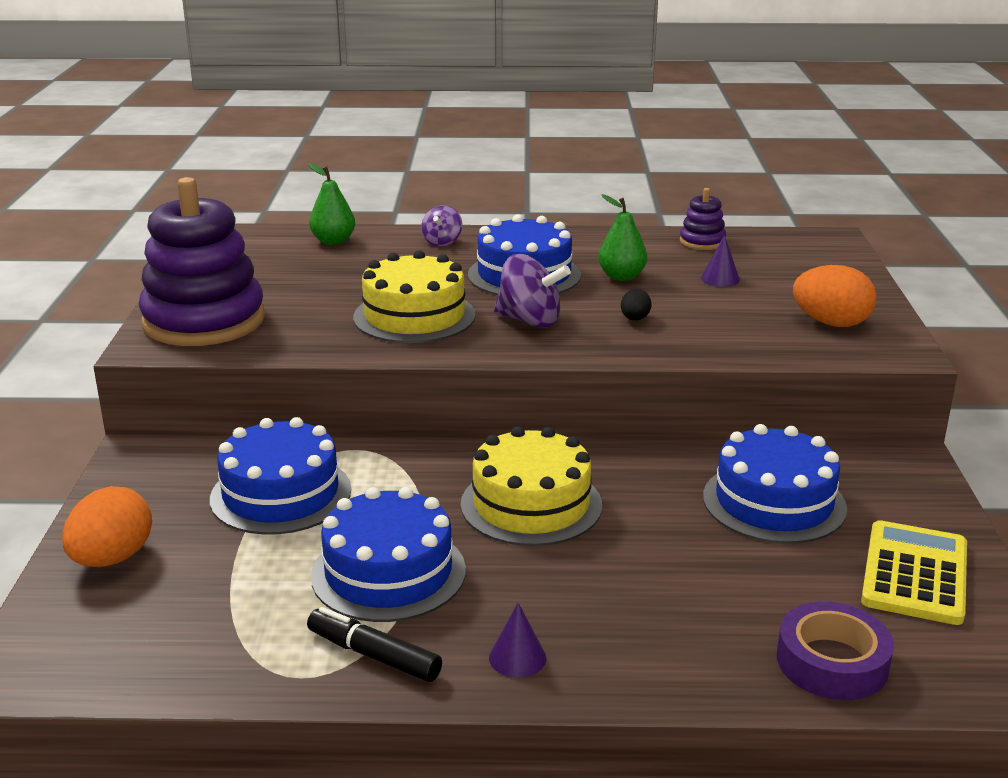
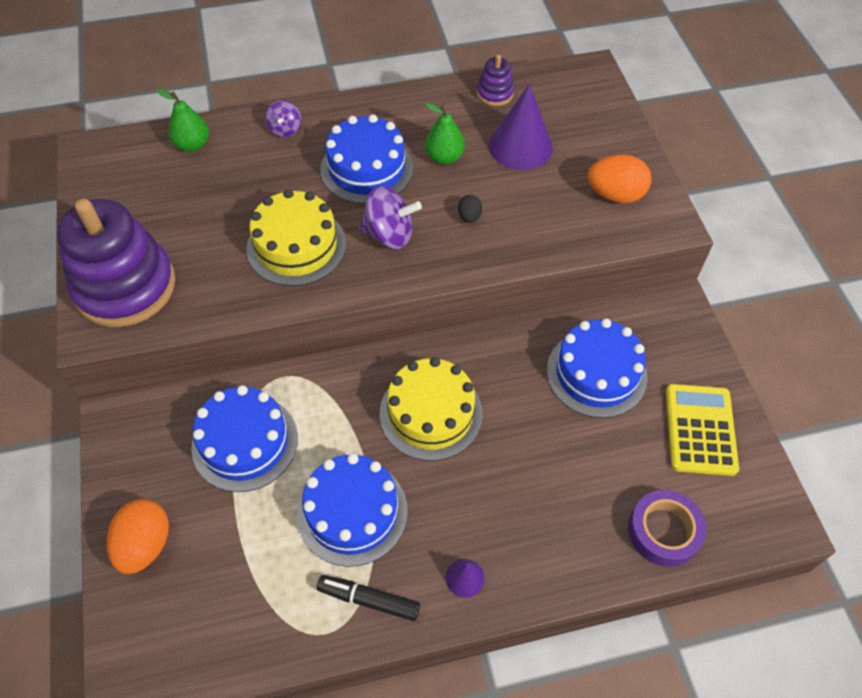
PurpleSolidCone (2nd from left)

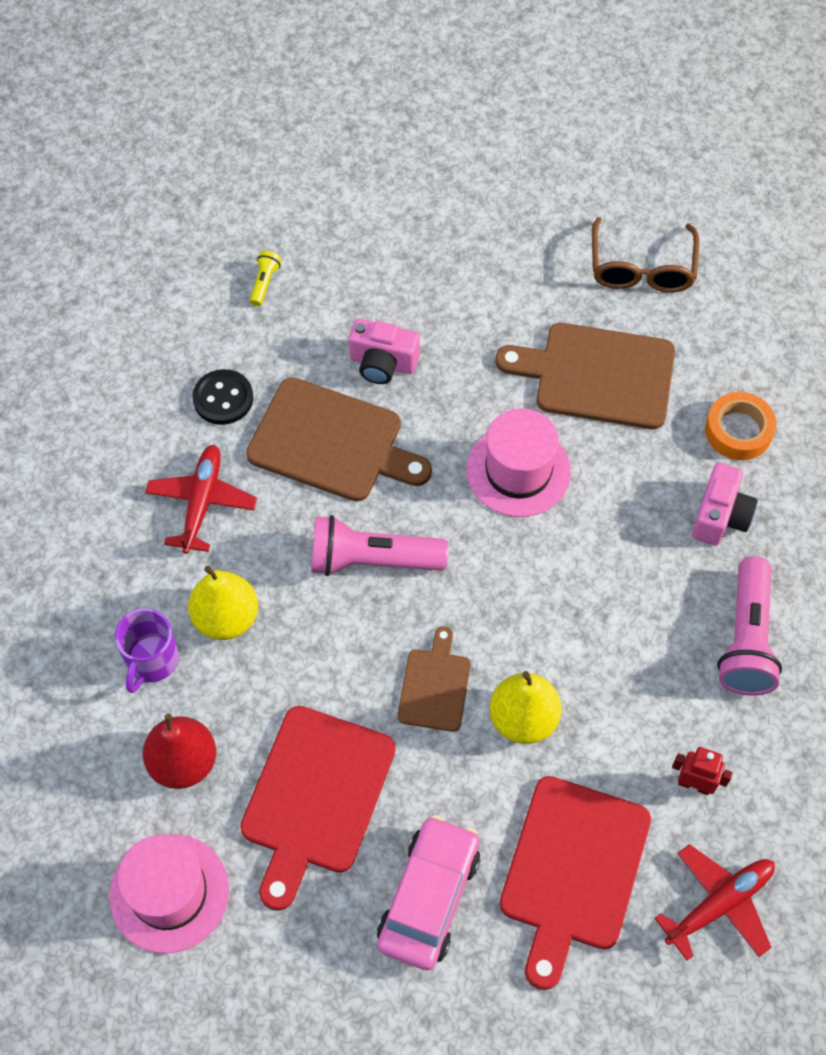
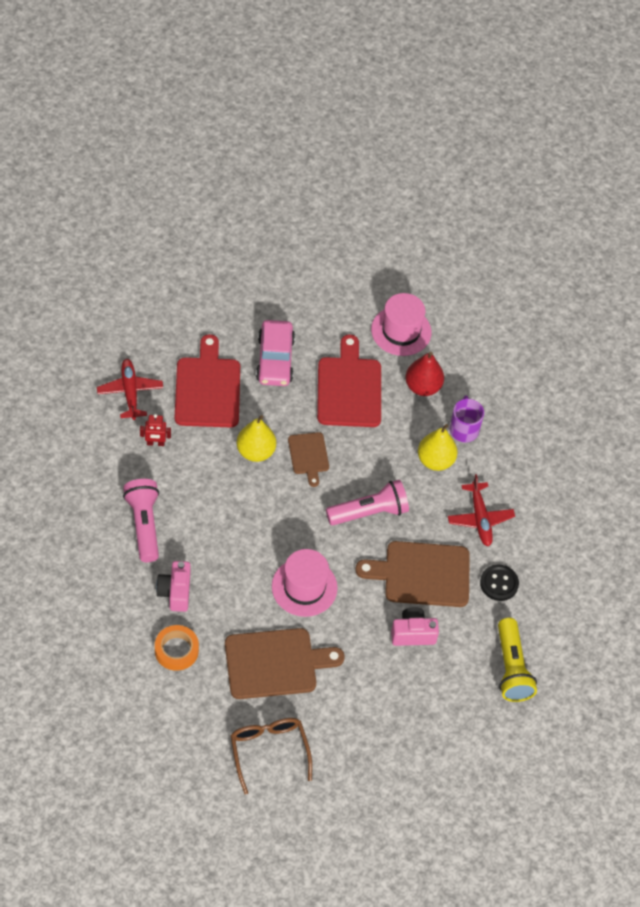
CrimsonAeroplane (1st from left)
YellowFlashlight

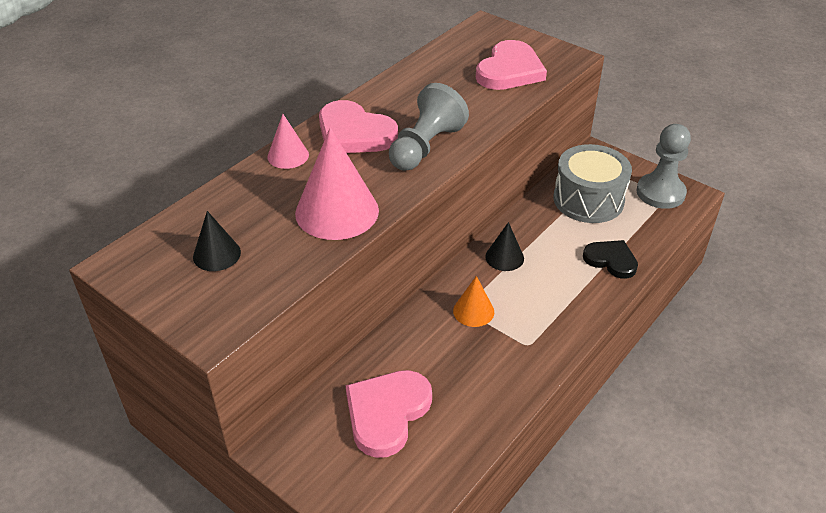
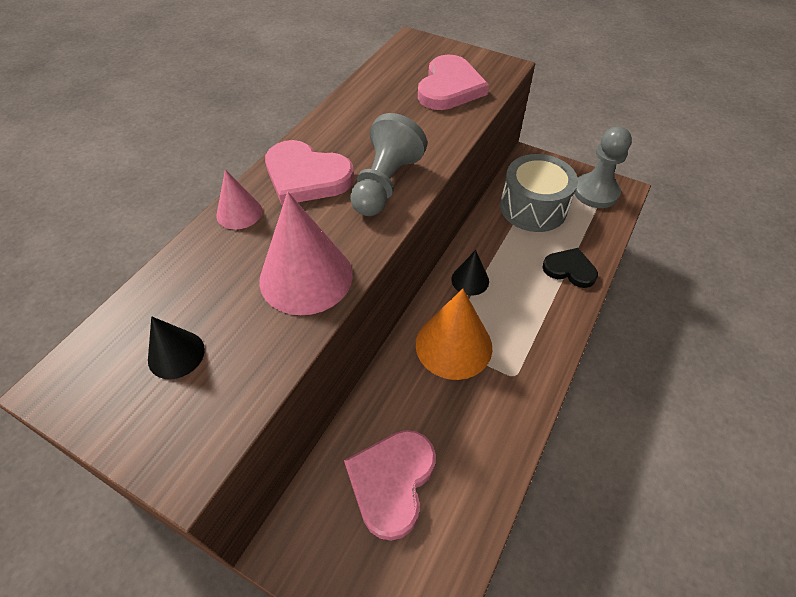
OrangeSolidCone

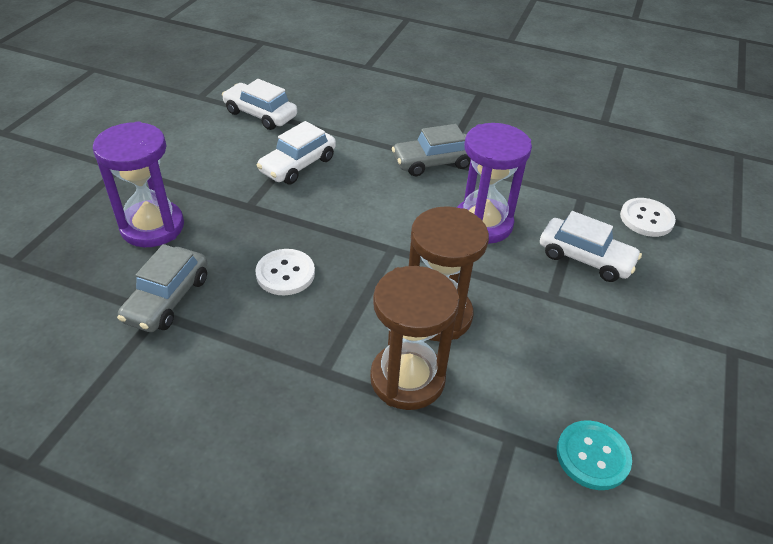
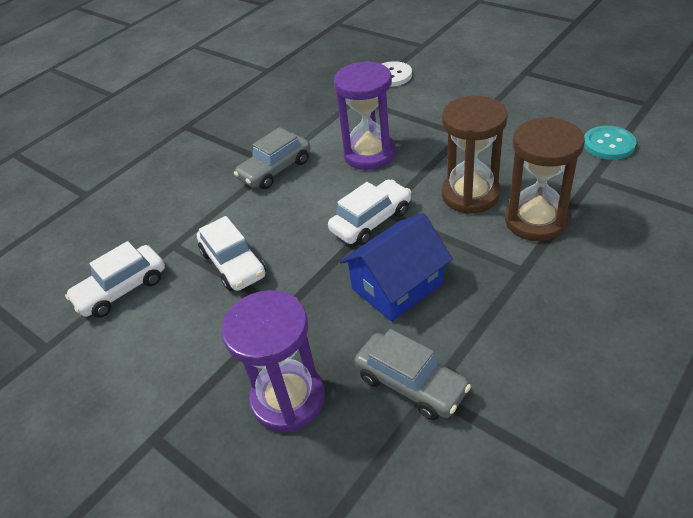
PureWhiteToyCar (3rd from left)
BlueCottage
GrayToyCar (1st from left)

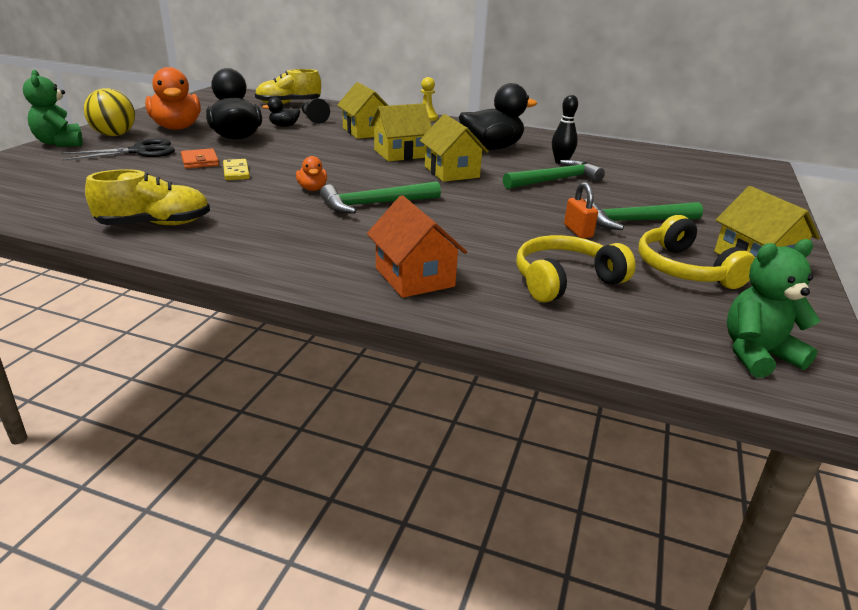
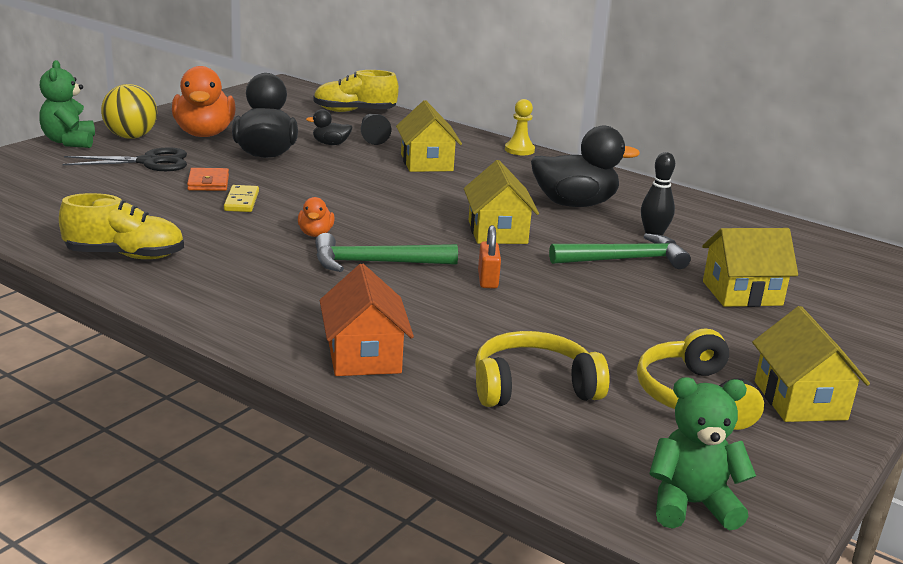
EmeraldCarpenter'sHammer (3rd from left in the first image)
YellowCottage (3rd from left)
OrangeLock

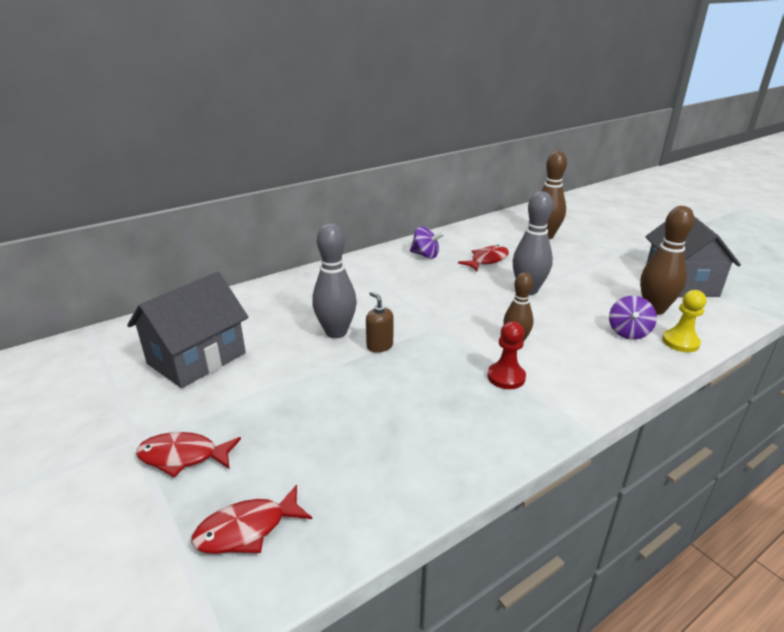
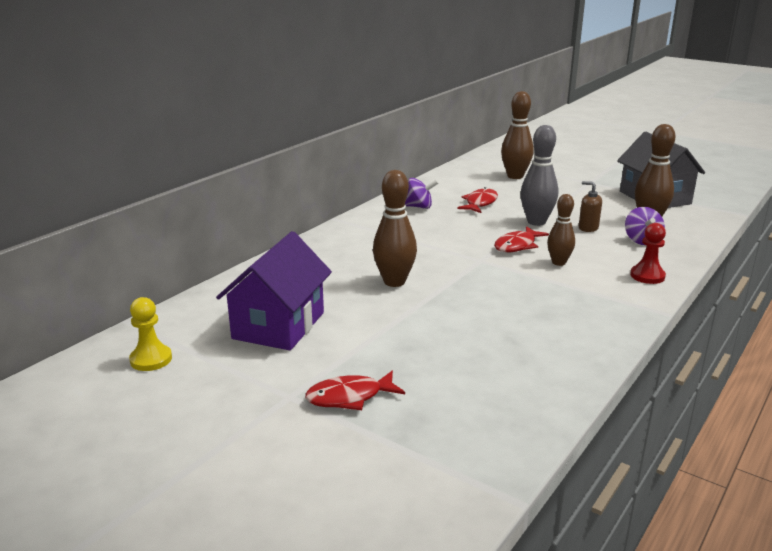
CrimsonFish (3rd from left)
RussetSoapDispenser
CrimsonChessPawn
YellowChessPawn
PurpleCottage
RussetTenpin (1st from left)

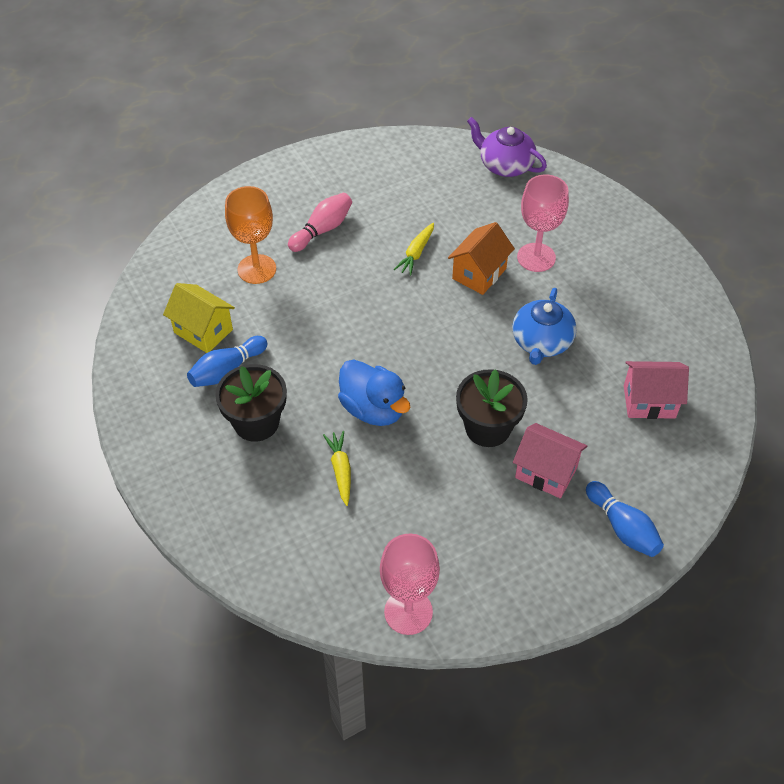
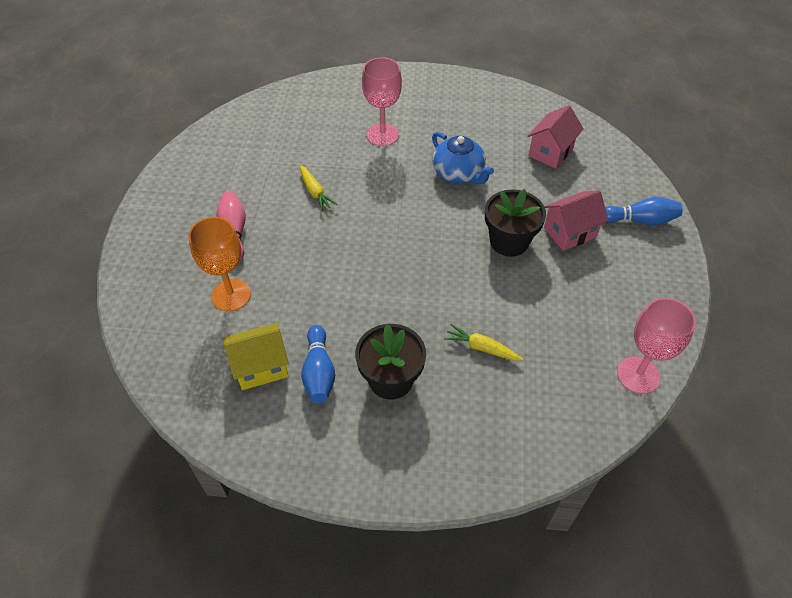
BlueToyDuck
OrangeCottage
PurpleChinaTeapot

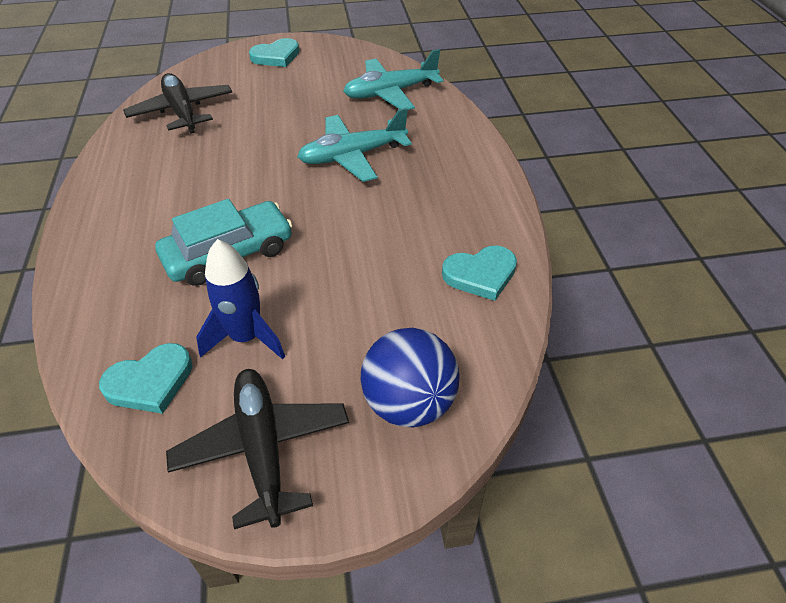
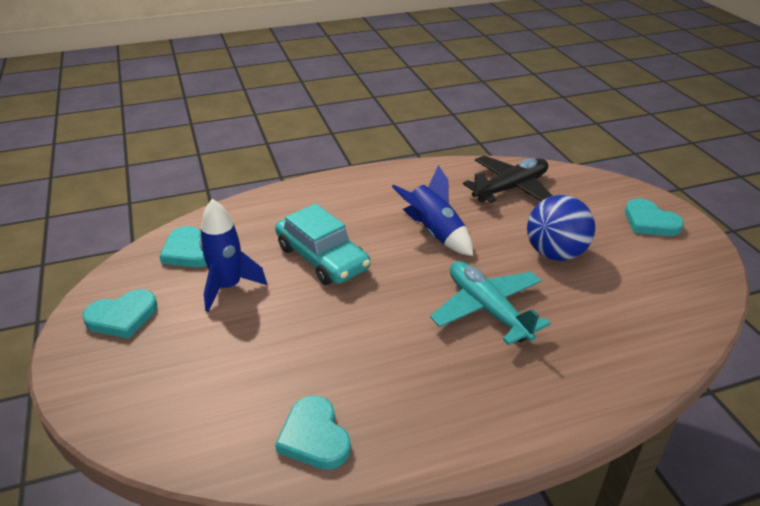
TealAeroplane (2nd from left in the first image)
BlueRocket (2nd from left)
BlueSphere
TealHeartShape (1st from left)

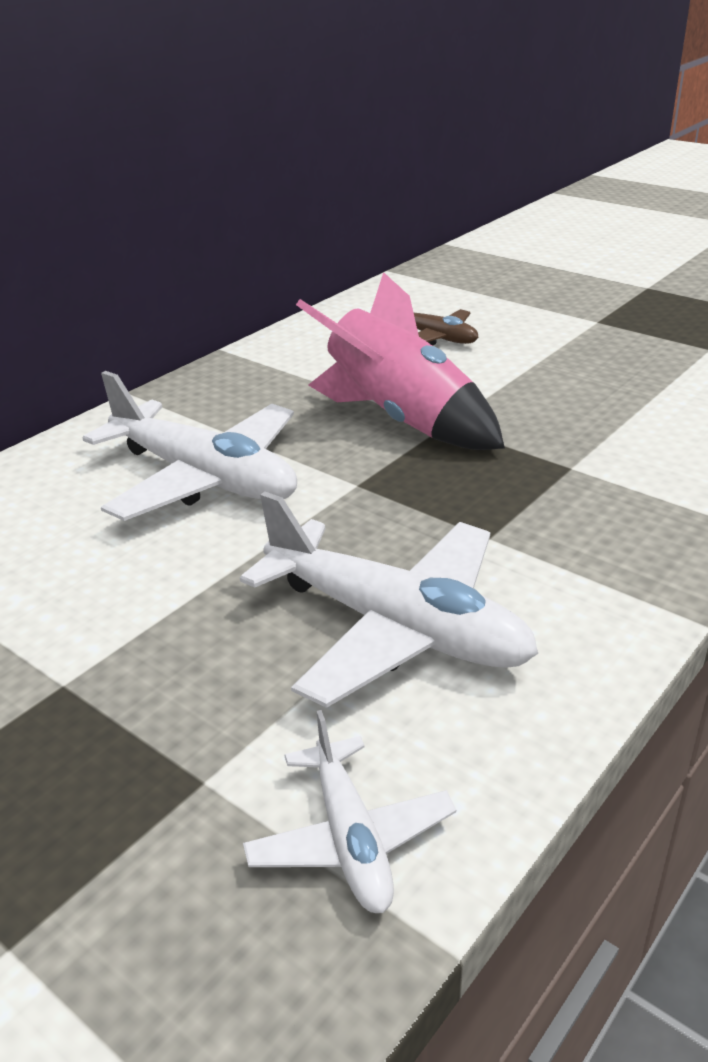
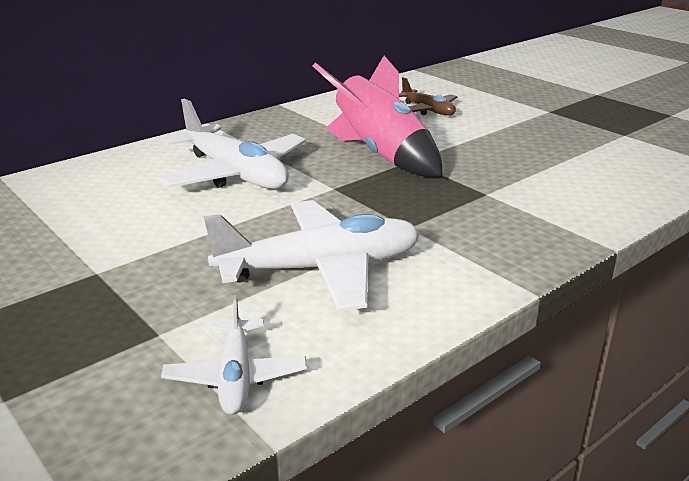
PureWhiteAeroplane (3rd from left)

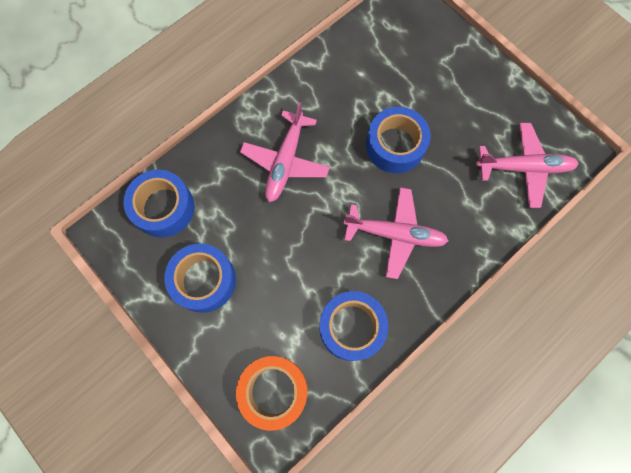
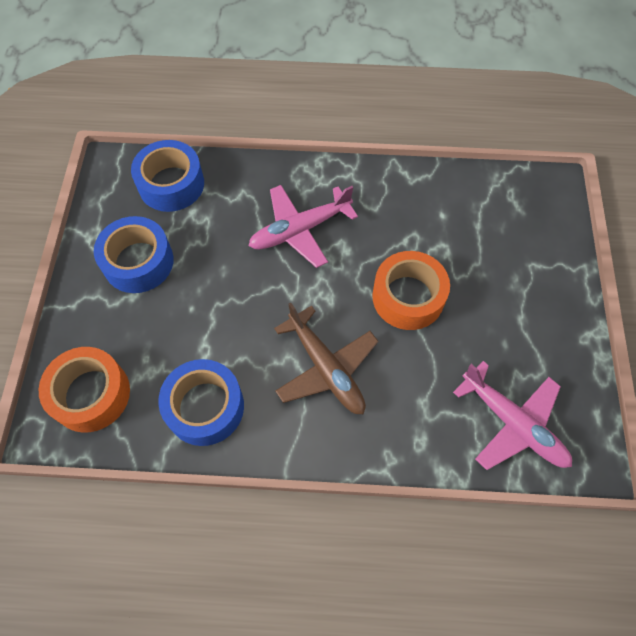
RussetAeroplane
OrangeTape (2nd from left)

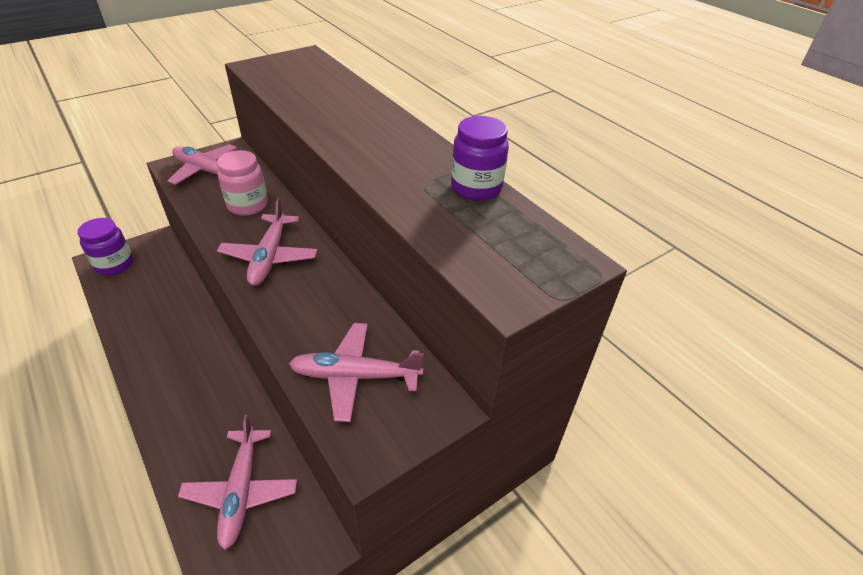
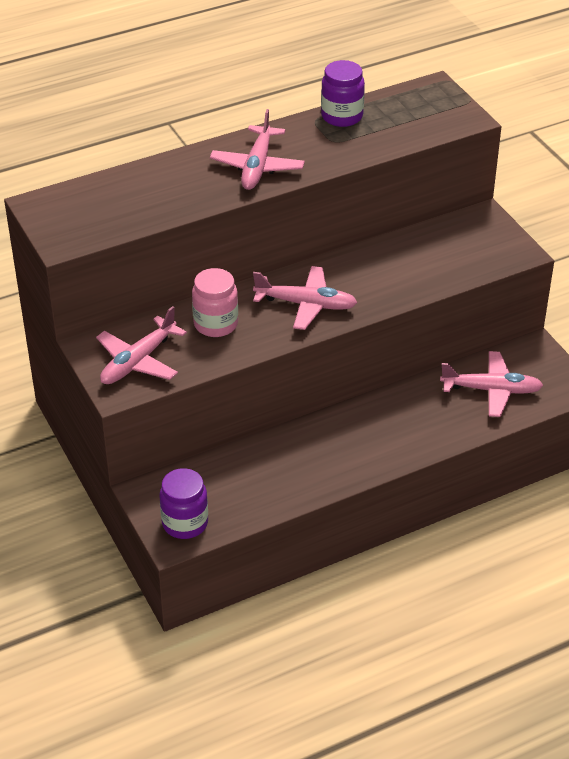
RosyAeroplane (2nd from left)

